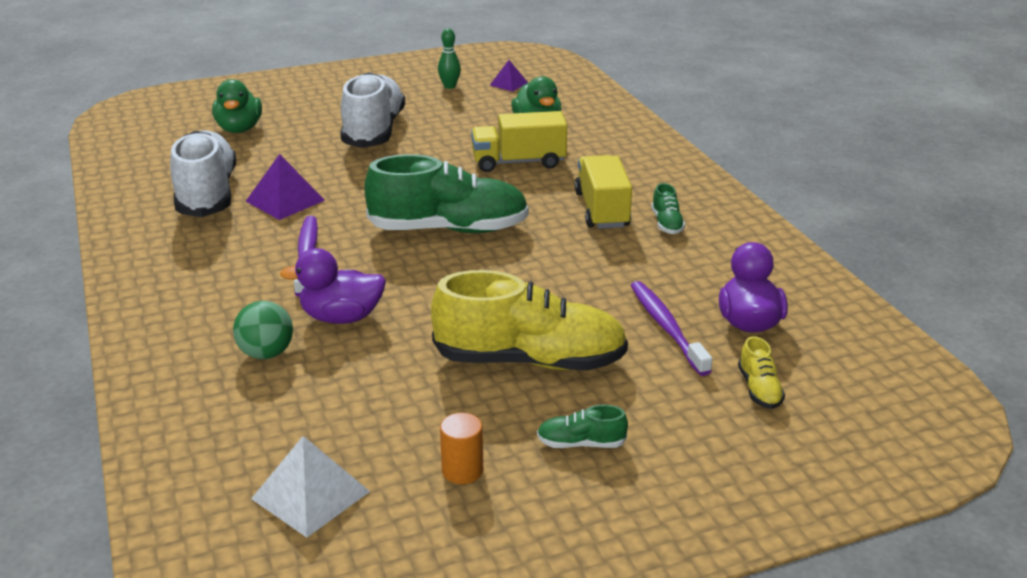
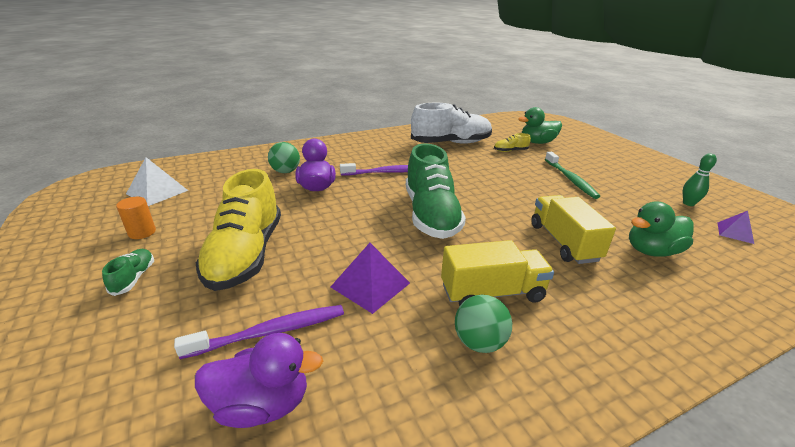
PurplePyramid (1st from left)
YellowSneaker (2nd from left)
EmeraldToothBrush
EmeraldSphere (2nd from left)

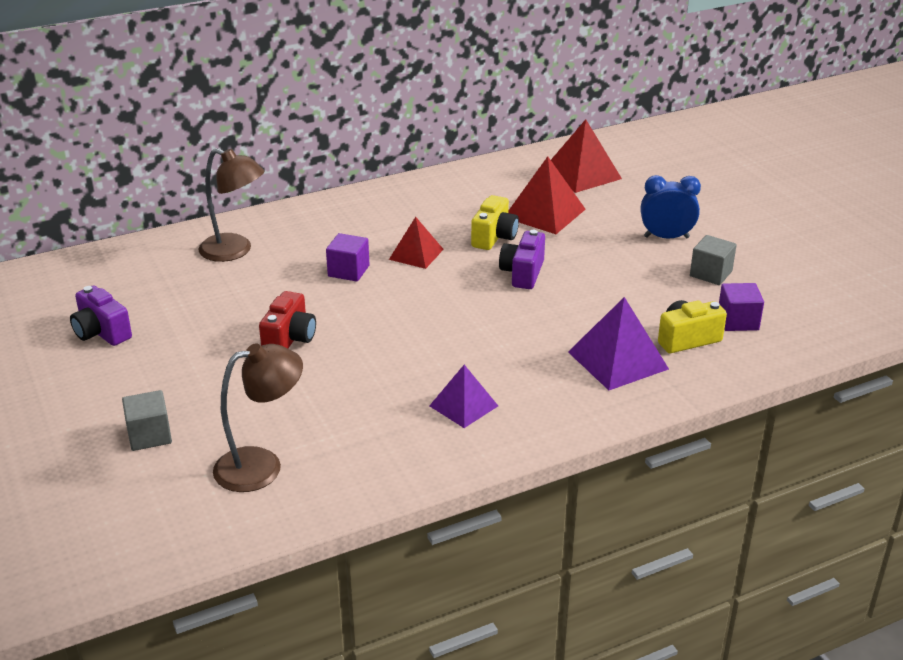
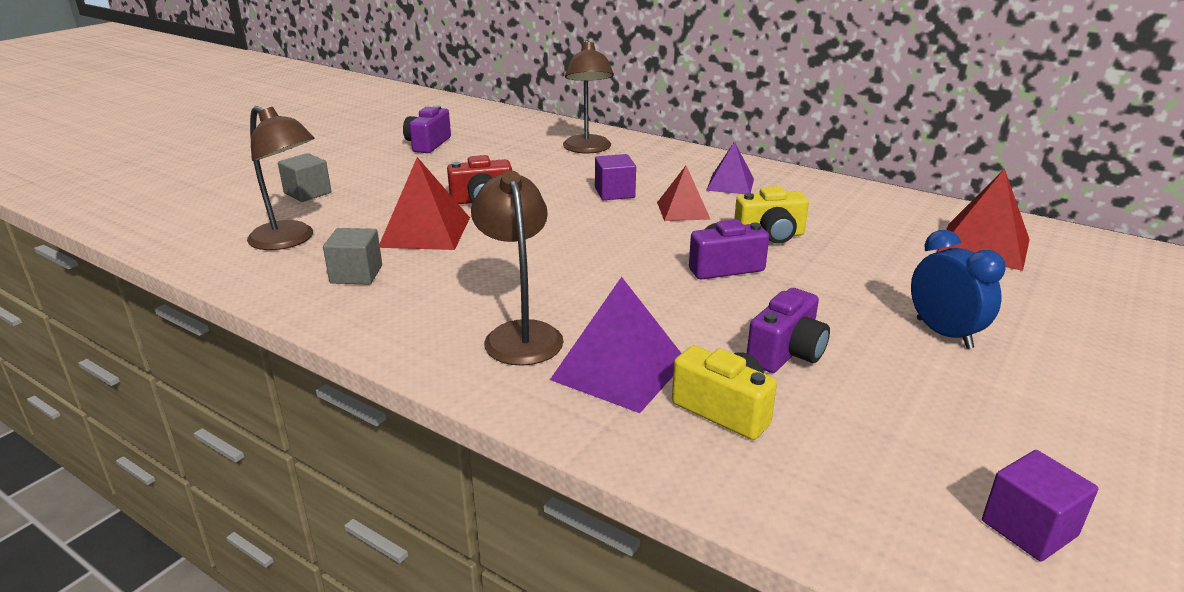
RussetReadingLamp (2nd from left)
PurplePhotoCamera (3rd from left)
PurplePyramid (2nd from left)
CrimsonPyramid (1st from left)
GraySolidCube (2nd from left)
PurpleSolidCube (2nd from left)

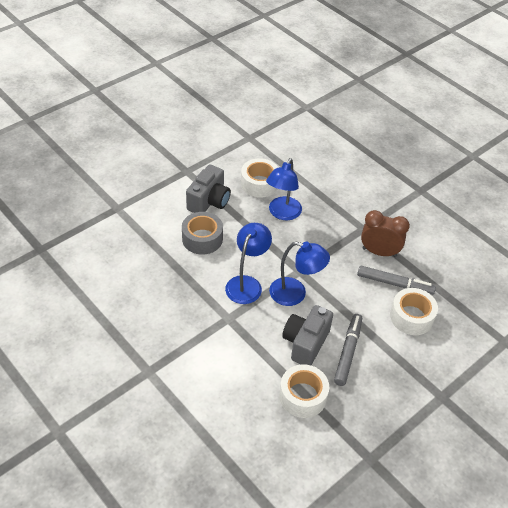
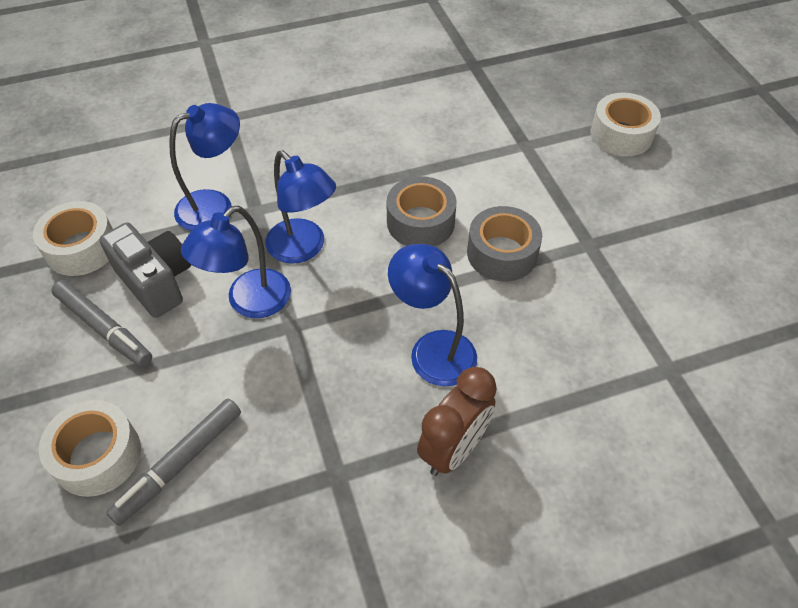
BlueReadingLamp (1st from left)
PureWhiteTape (3rd from left)
RussetAlarmClock
GrayTape (2nd from left)

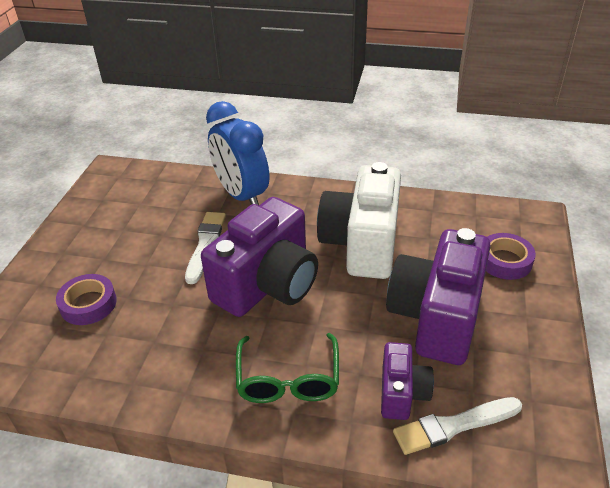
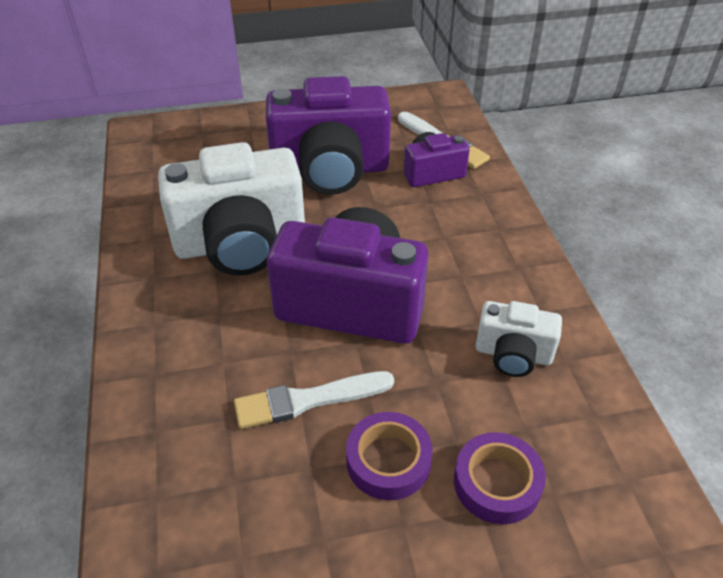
BlueAlarmClock
EmeraldSpectacles
PureWhitePhotoCamera (2nd from left)
PurpleTape (1st from left)

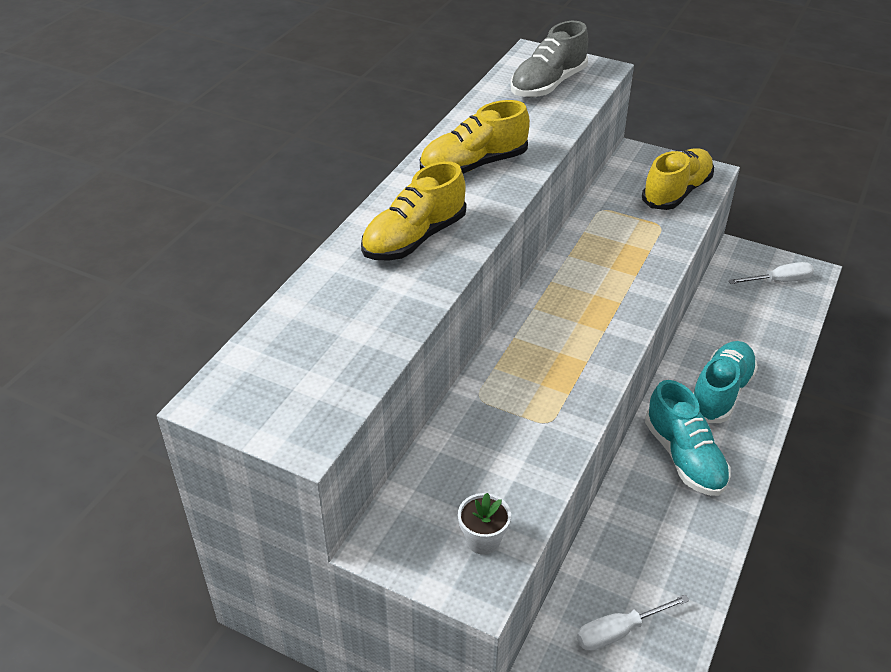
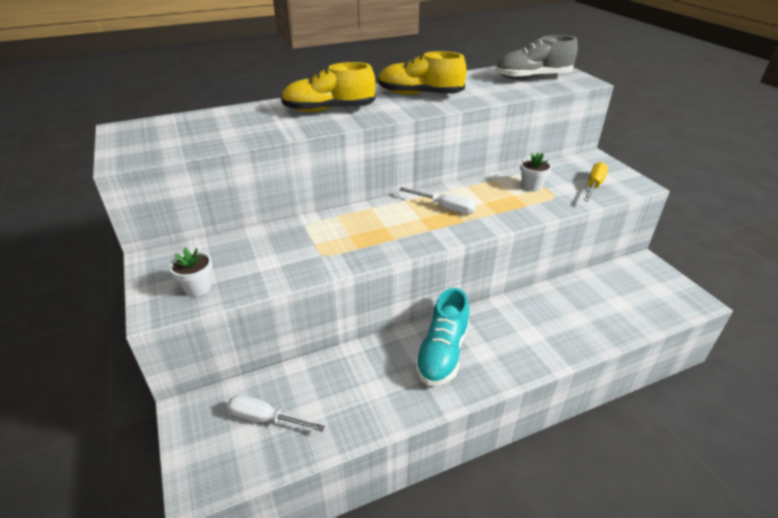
TealSneaker (2nd from left in the first image)
PureWhiteFlowerPot (2nd from left)
PureWhiteHandScrewdriver (2nd from left)
YellowHandScrewdriver

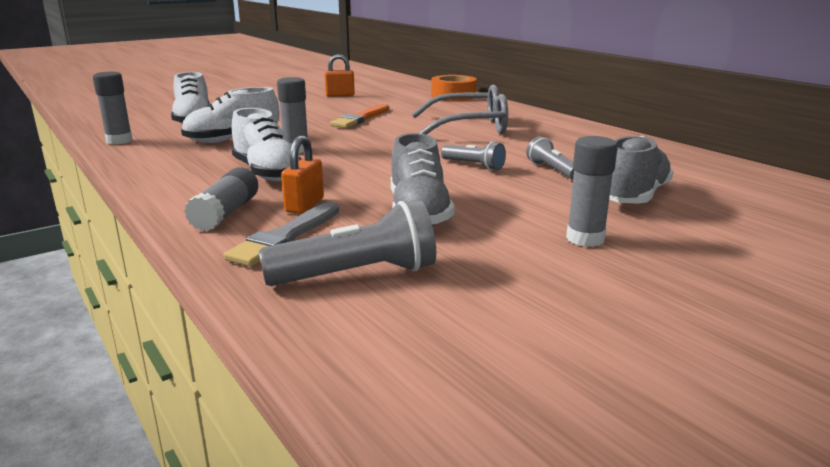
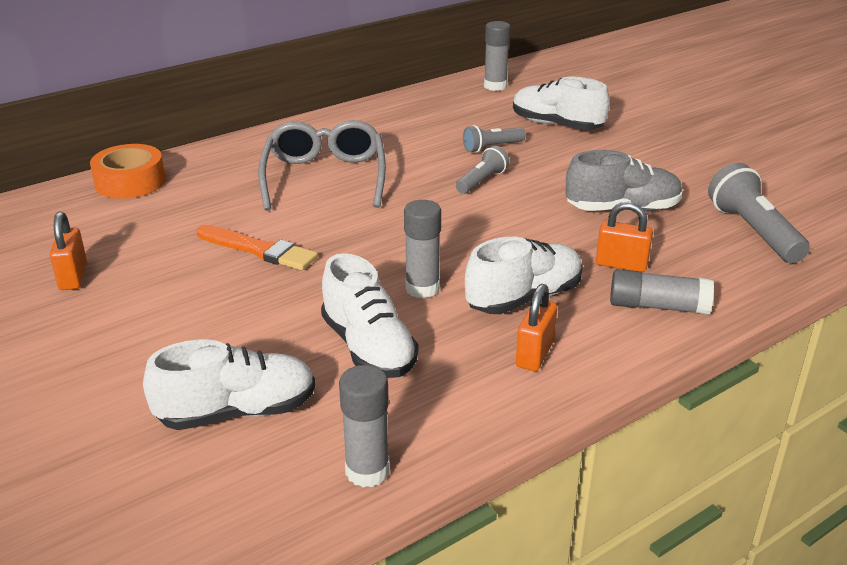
GrayPaintBrush
OrangeLock (2nd from left)
GrayGlue (3rd from left)
PureWhiteSneaker (4th from left)

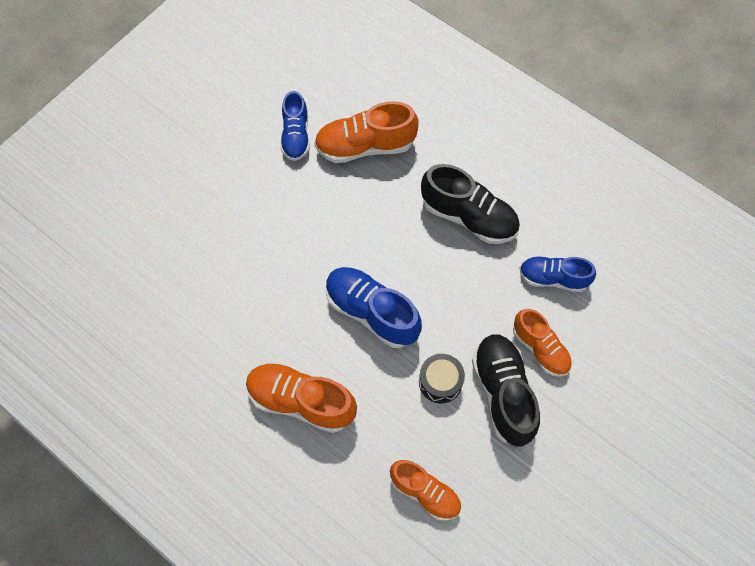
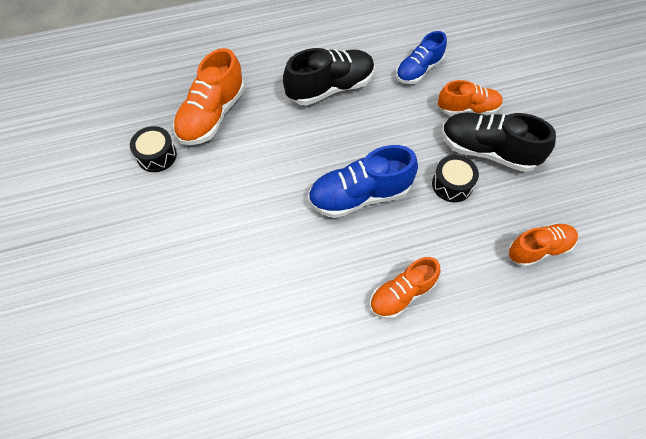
JetBlackToyDrum (1st from left)
OrangeSneaker (2nd from left)

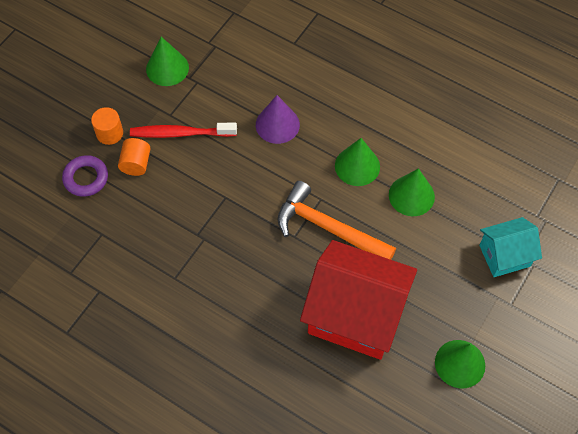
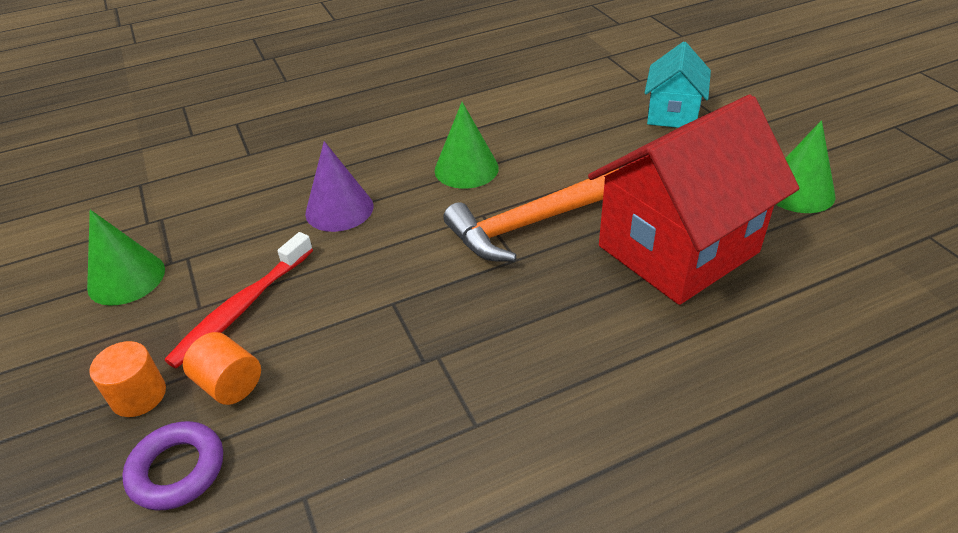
EmeraldSolidCone (3rd from left in the first image)

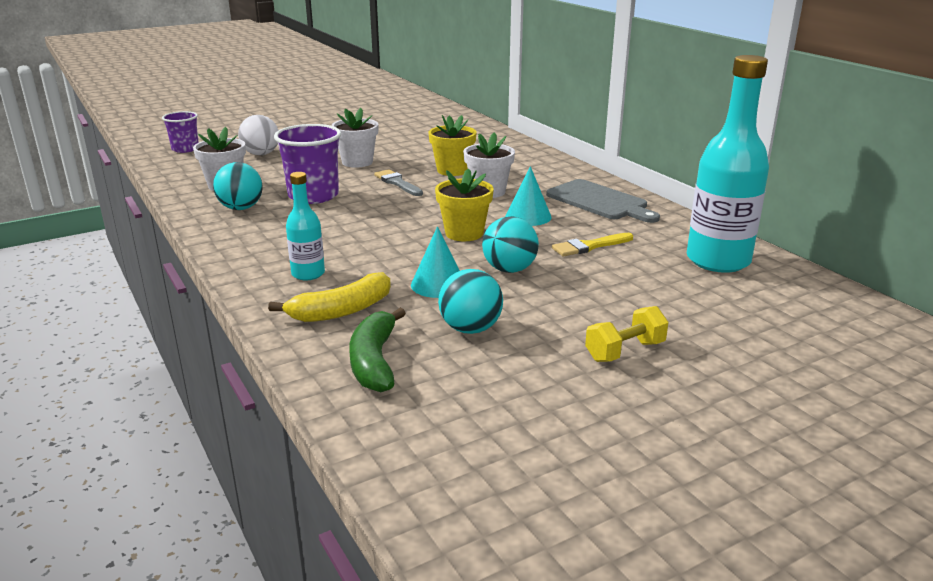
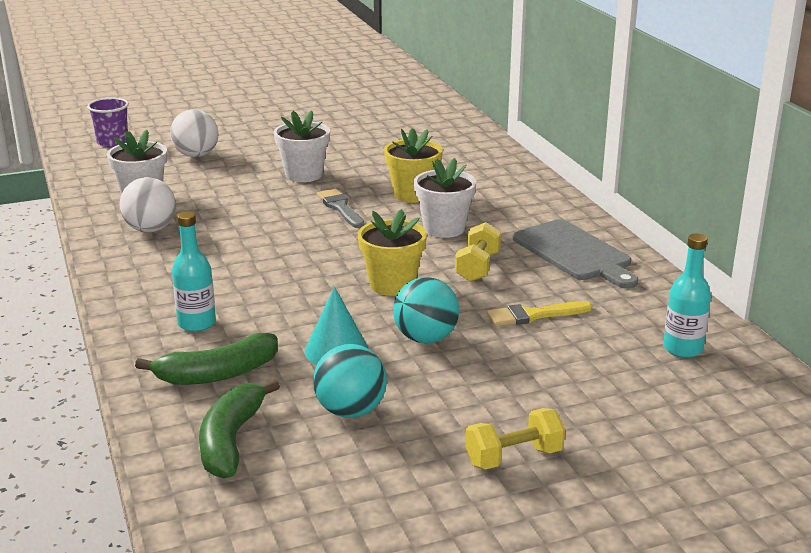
PurpleBeaker (2nd from left in the first image)
YellowDumbbell (1st from left)
PureWhiteSphere (1st from left)
EmeraldToyBanana (1st from left)
TealFlask (2nd from left)

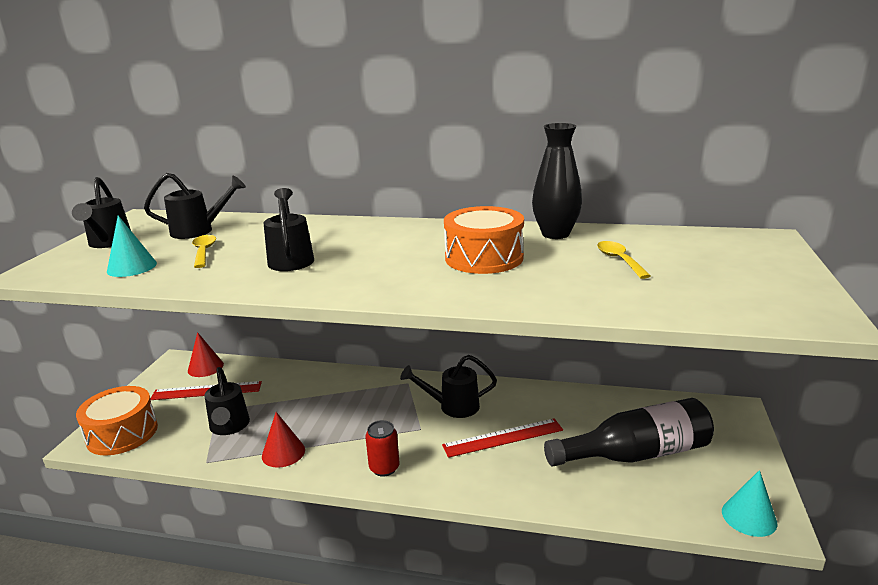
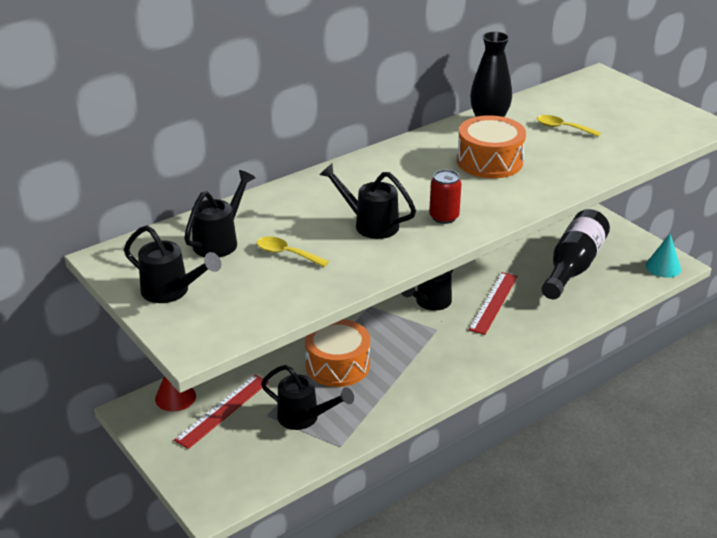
TealSolidCone (1st from left in the first image)
CrimsonSolidCone (2nd from left in the first image)
OrangeToyDrum (1st from left)
CrimsonSodaCan

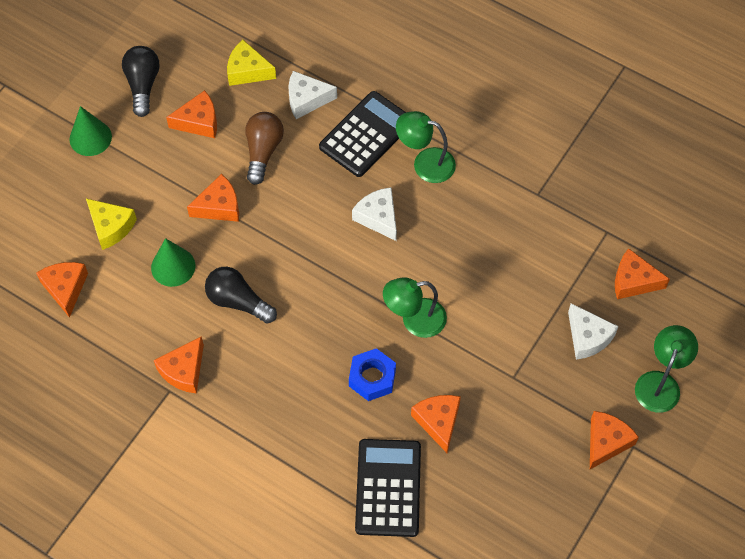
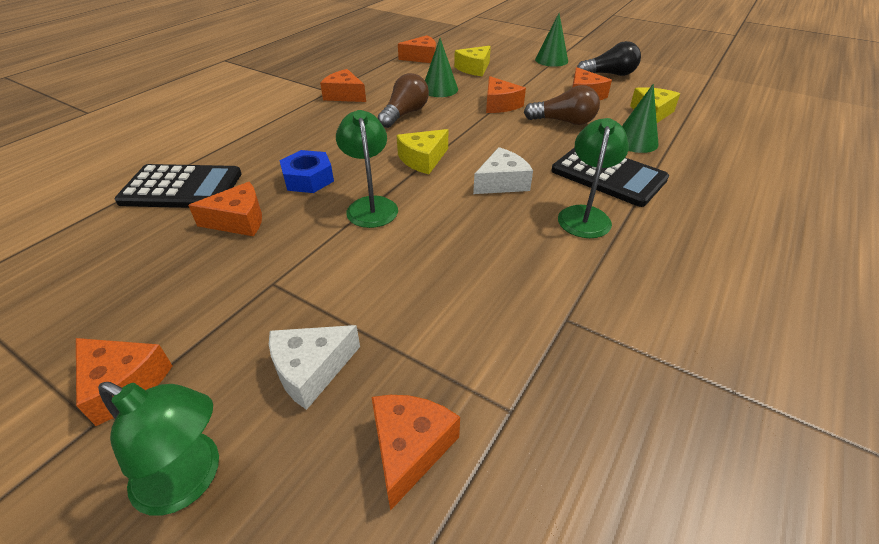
YellowPieceOfCheese (1st from left)
EmeraldSolidCone (3rd from left)
RussetBulb (1st from left)

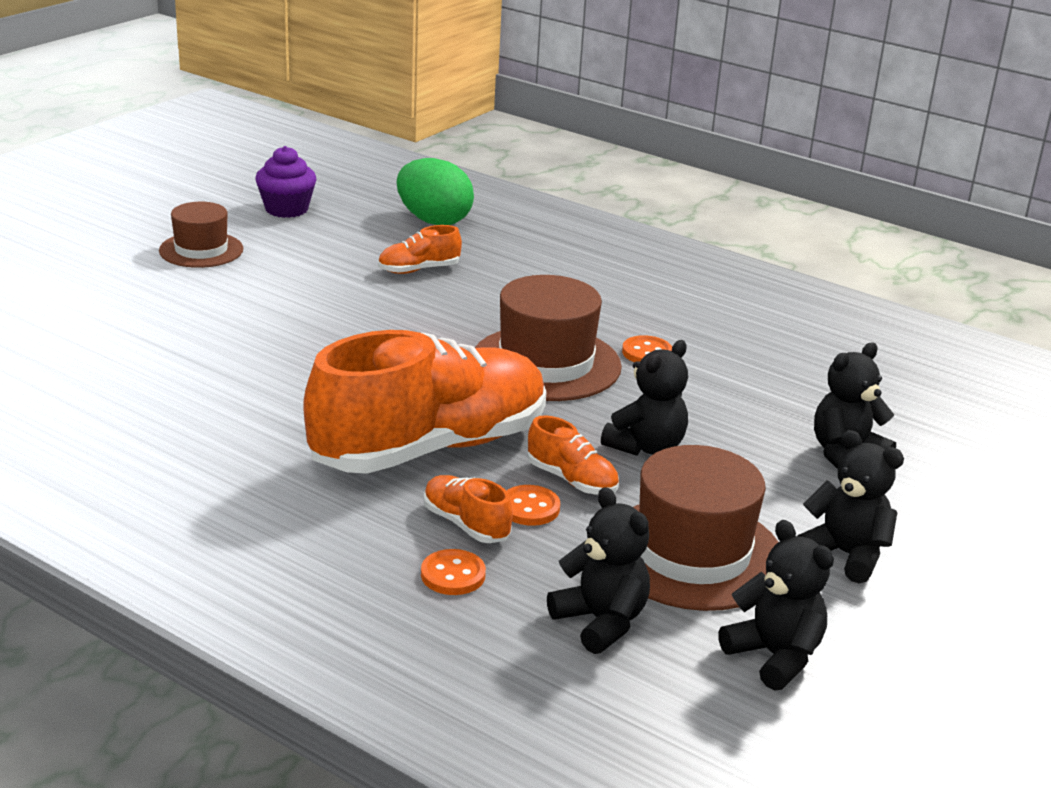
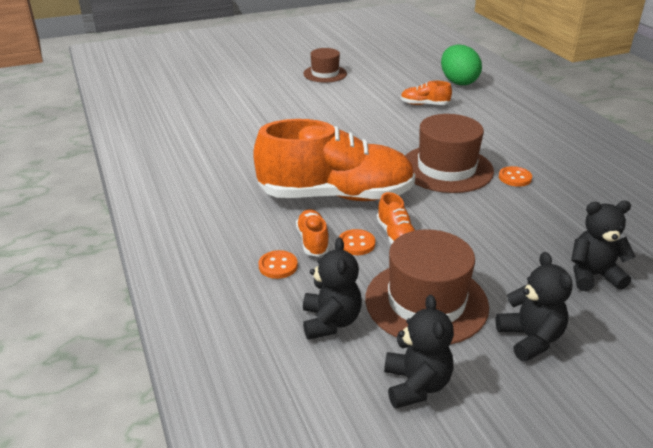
PurpleFairyCake
JetBlackTeddy (2nd from left in the first image)

